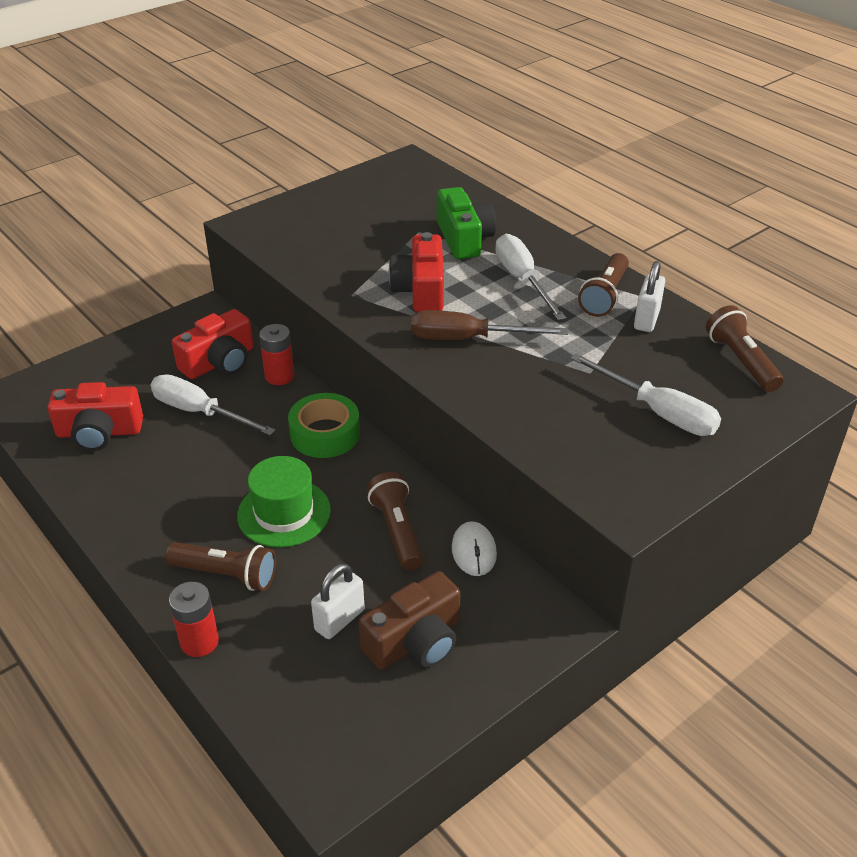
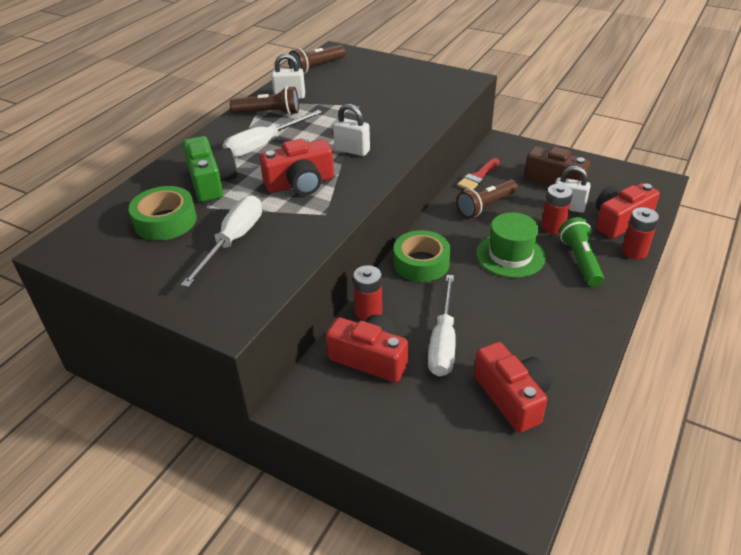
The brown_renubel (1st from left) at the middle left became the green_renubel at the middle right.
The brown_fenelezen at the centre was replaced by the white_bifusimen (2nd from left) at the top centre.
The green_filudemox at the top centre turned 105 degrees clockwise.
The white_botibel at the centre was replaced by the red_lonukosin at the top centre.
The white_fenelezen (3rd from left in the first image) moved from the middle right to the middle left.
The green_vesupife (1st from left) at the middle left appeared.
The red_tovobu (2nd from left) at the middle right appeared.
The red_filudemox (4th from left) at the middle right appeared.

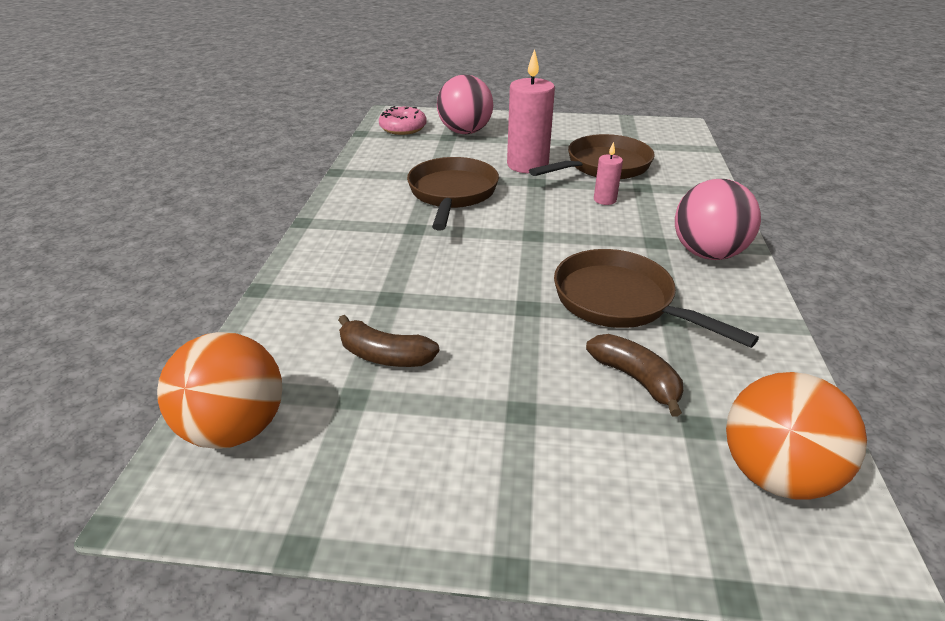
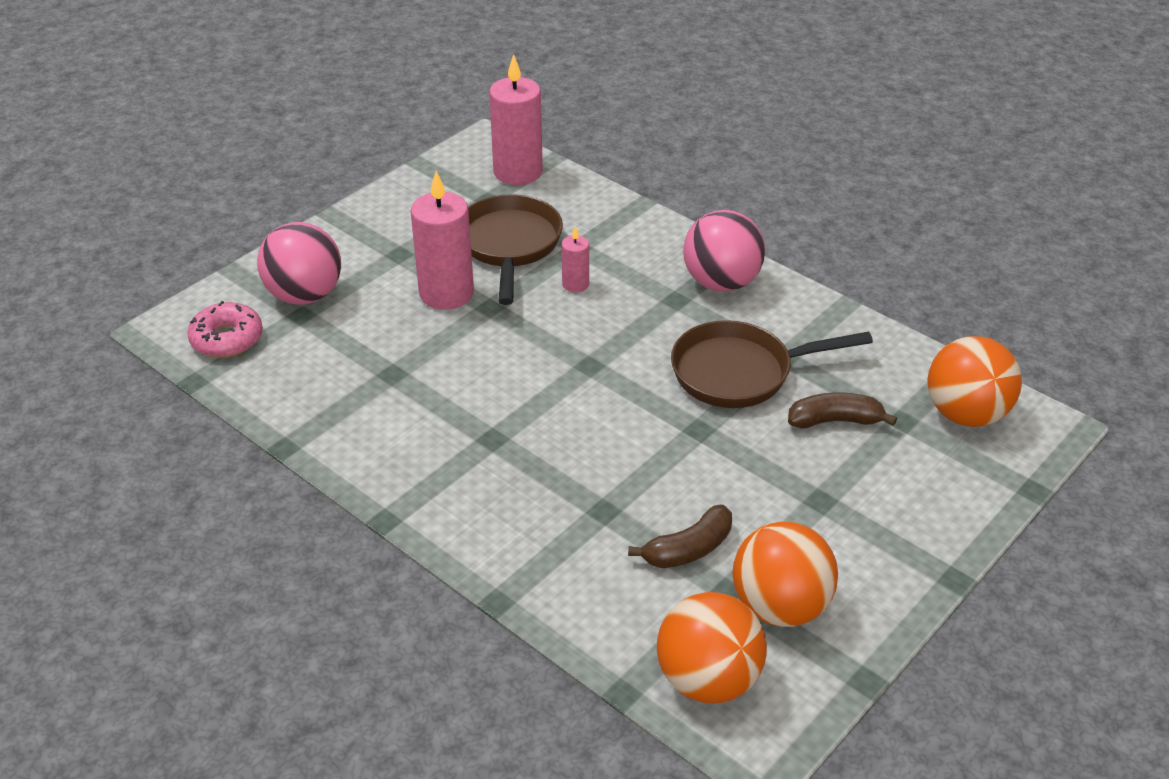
The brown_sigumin (1st from left) at the top centre disappeared.
The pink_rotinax (2nd from left) at the top centre appeared.
The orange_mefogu (2nd from left) at the bottom right appeared.

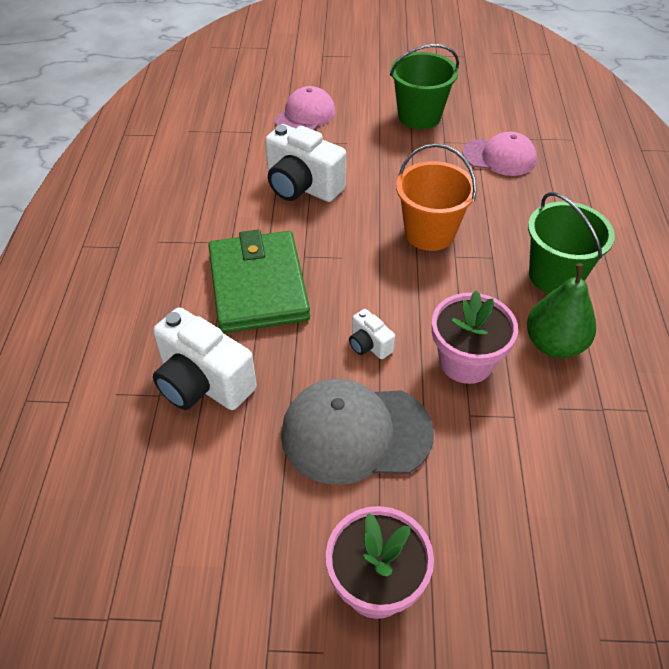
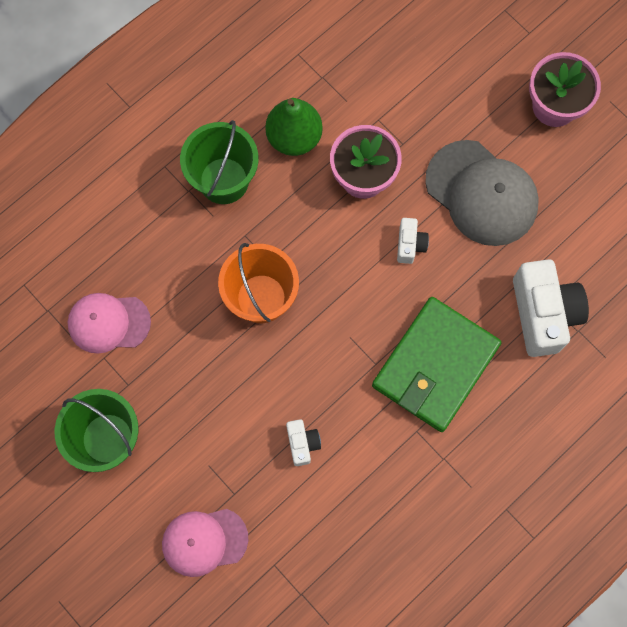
The white_filudemox (2nd from left in the first image) at the top centre changed to 0.48 times the size.
The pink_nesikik (2nd from left in the first image) at the top right turned 60 degrees counterclockwise.

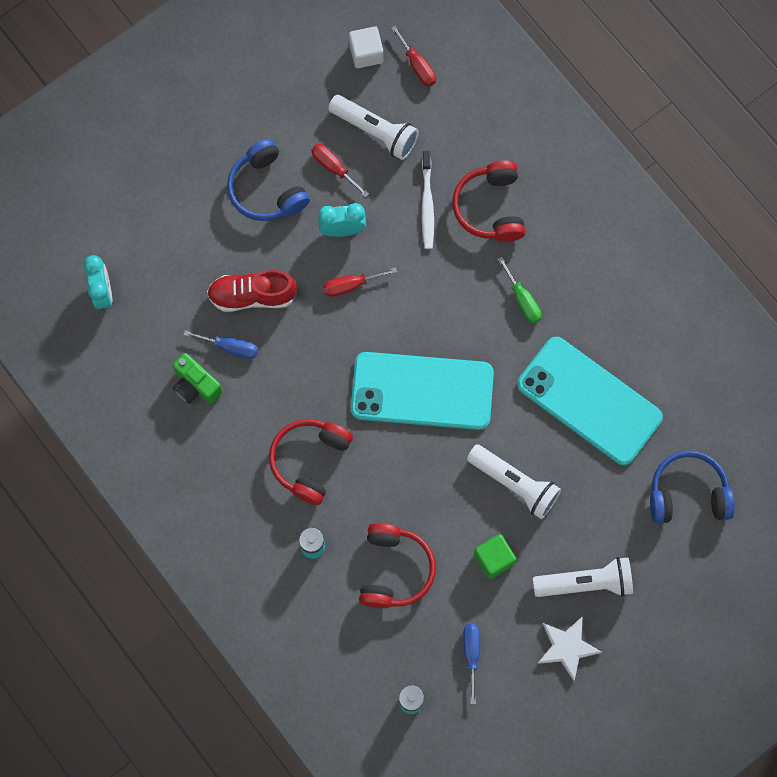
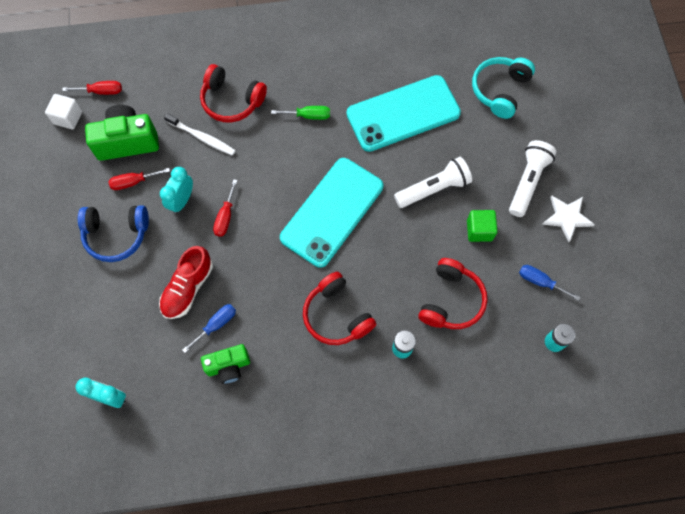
The white_renubel (1st from left) at the top centre was replaced by the green_filudemox (1st from left) at the top left.
The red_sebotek (2nd from left in the first image) at the bottom centre turned 75 degrees clockwise.
The blue_sebotek (2nd from left) at the middle right became the turquoise_sebotek at the top right.

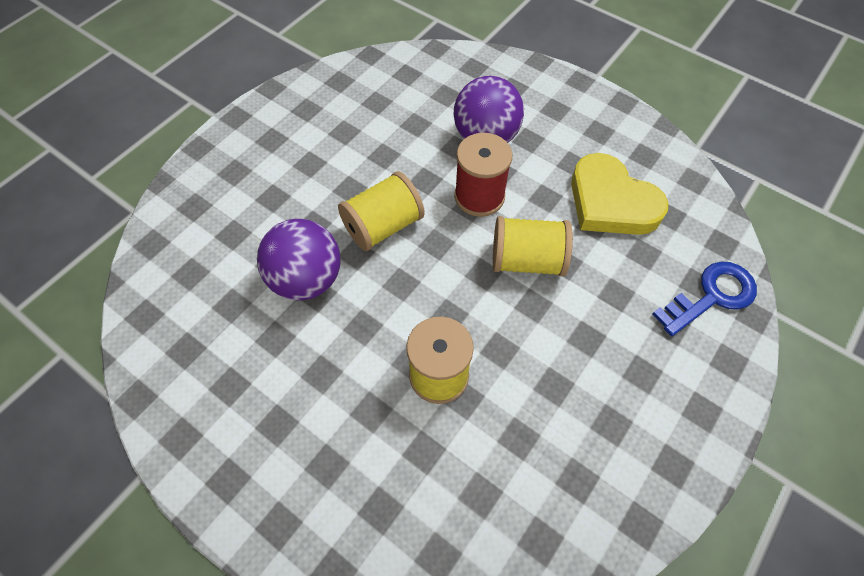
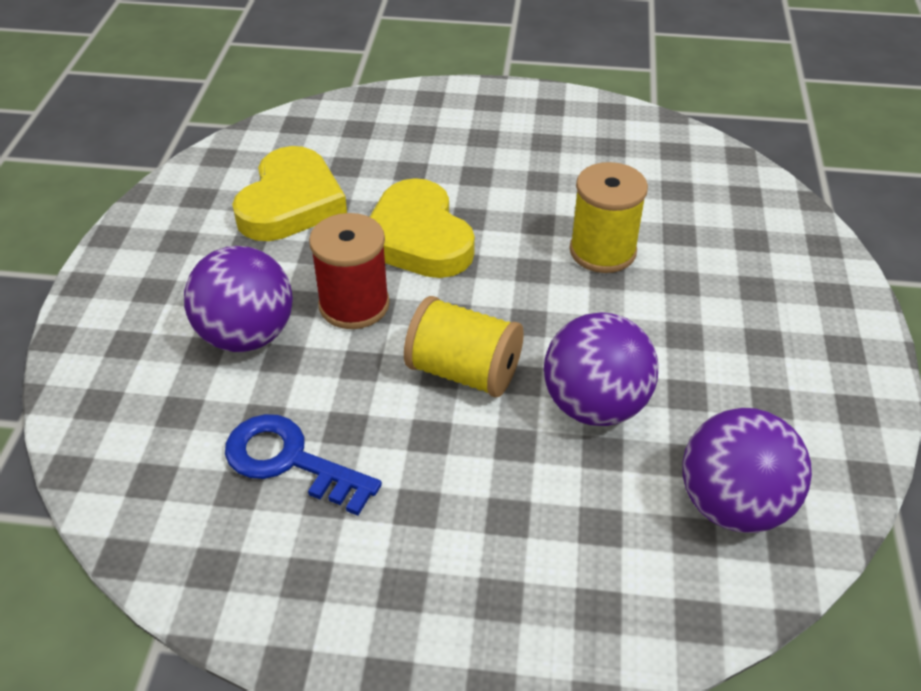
The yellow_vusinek (3rd from left) at the centre was replaced by the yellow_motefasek (2nd from left) at the top centre.
The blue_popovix moved from the middle right to the bottom left.
The purple_mefogu (3rd from left) at the bottom right appeared.

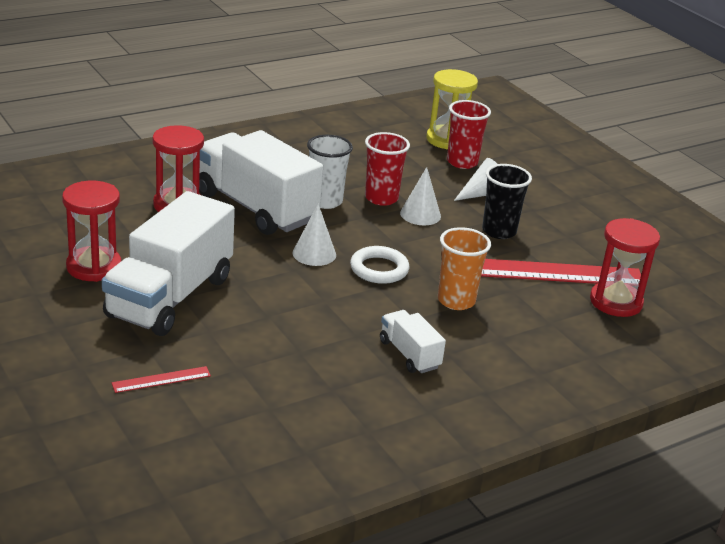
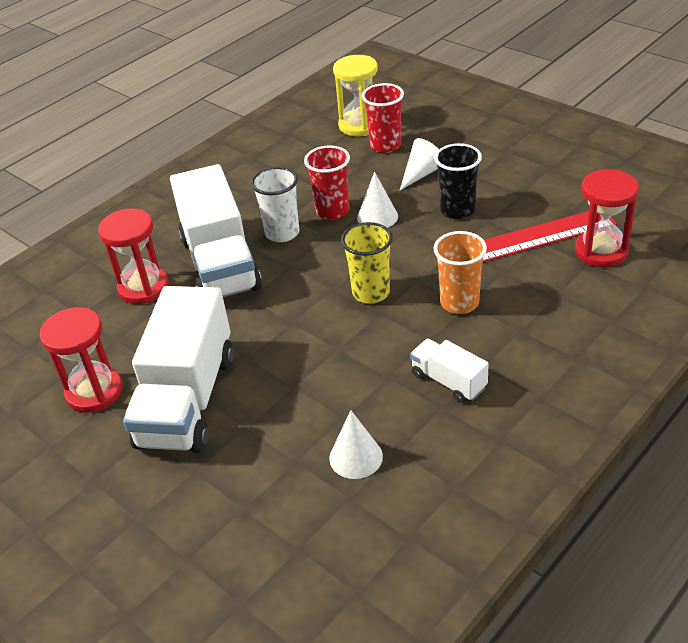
The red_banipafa (1st from left) at the bottom left disappeared.
The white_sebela (2nd from left) at the centre turned 135 degrees counterclockwise.
The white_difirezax (1st from left) moved from the centre to the bottom centre.
The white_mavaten at the centre was replaced by the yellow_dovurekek at the centre.

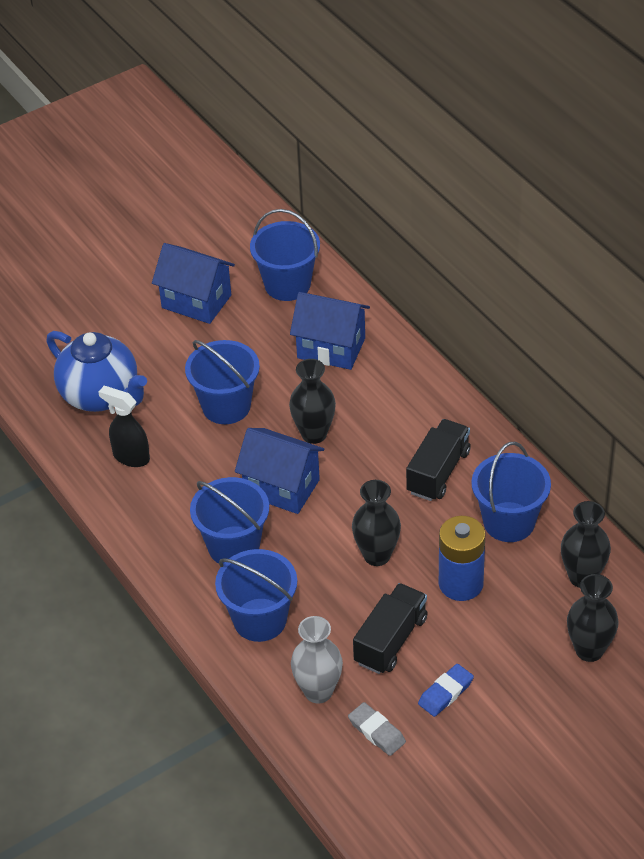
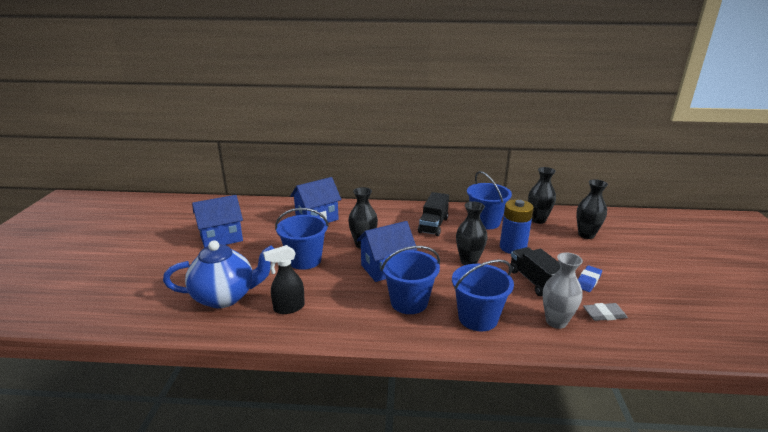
The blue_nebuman (4th from left) at the top centre disappeared.
The black_sebela (2nd from left in the first image) at the middle right turned 135 degrees counterclockwise.
The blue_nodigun at the bottom right turned 45 degrees clockwise.

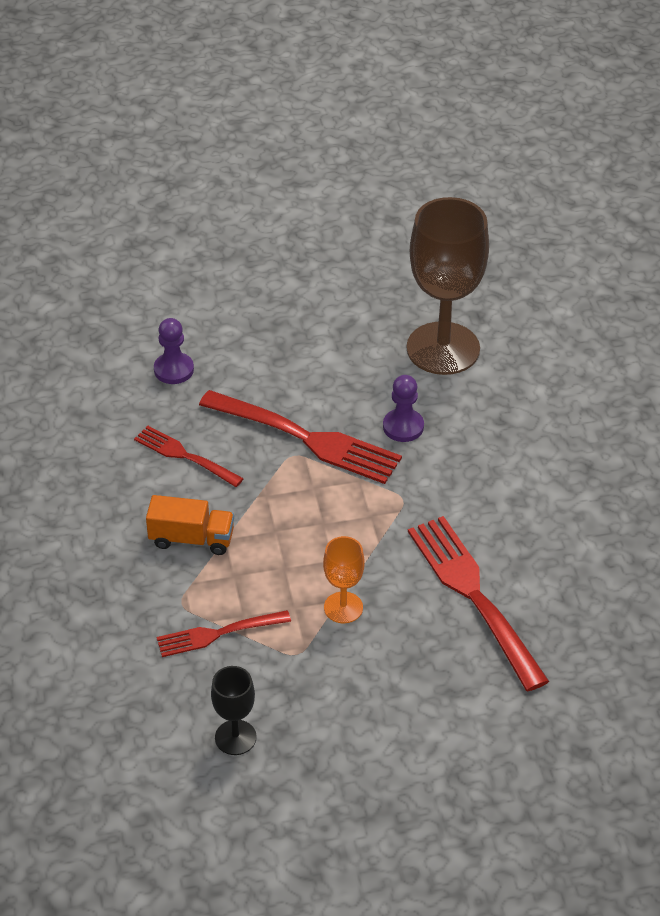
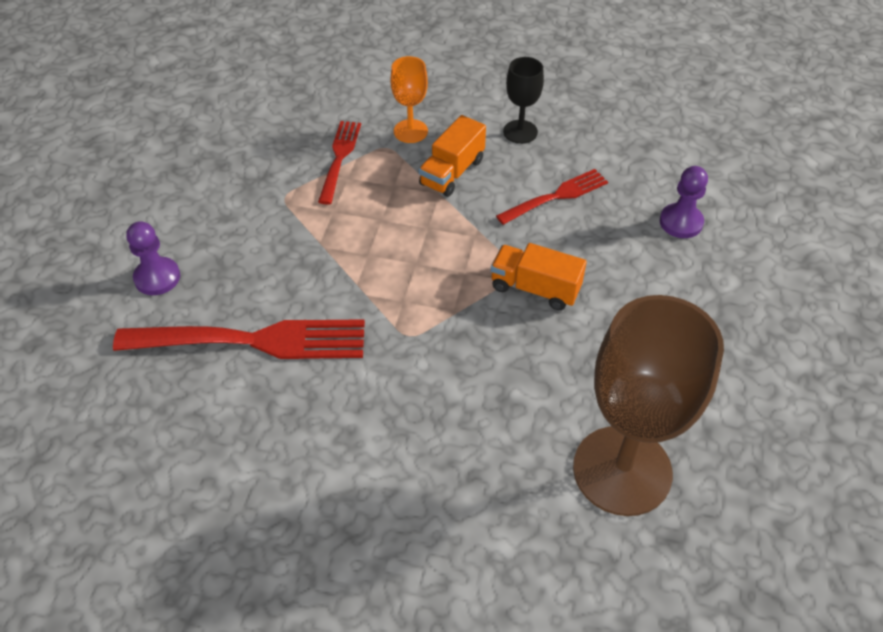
The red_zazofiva (3rd from left) at the centre was replaced by the orange_sebela (2nd from left) at the centre.
The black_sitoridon moved from the bottom centre to the top centre.
The orange_sitoridon moved from the centre to the top centre.
The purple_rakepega (2nd from left in the first image) moved from the centre to the middle left.

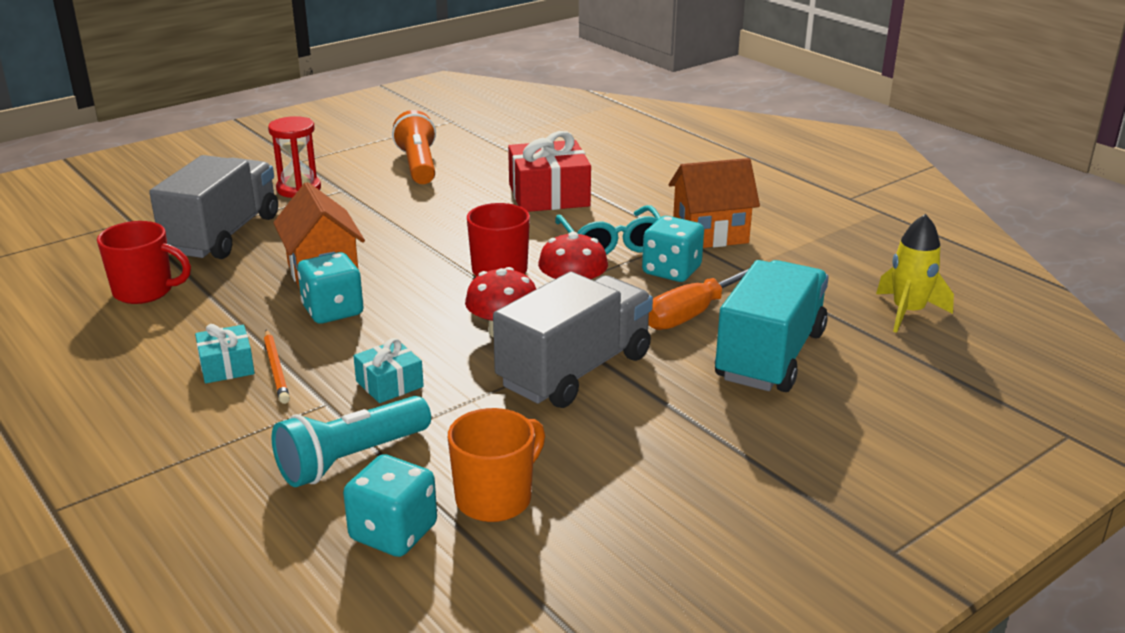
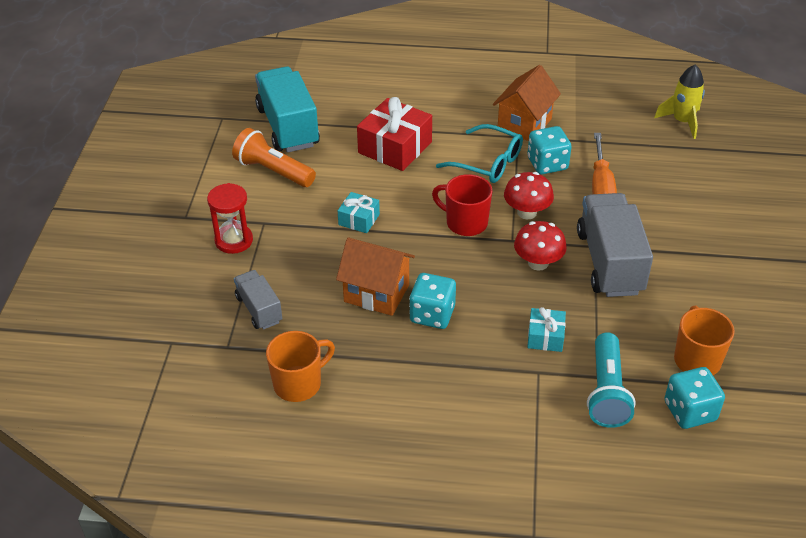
The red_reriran (1st from left) at the middle left became the orange_reriran (1st from left) at the bottom centre.
The grey_sebela (1st from left) at the top left changed to 0.54 times the size.
The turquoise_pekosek (1st from left) moved from the middle left to the centre.
The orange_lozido at the middle left disappeared.
The turquoise_sebela moved from the middle right to the top centre.

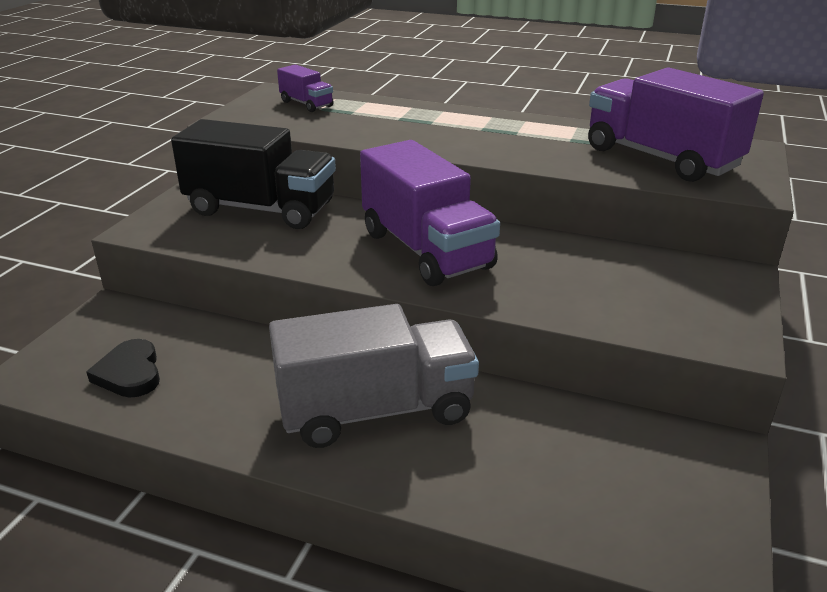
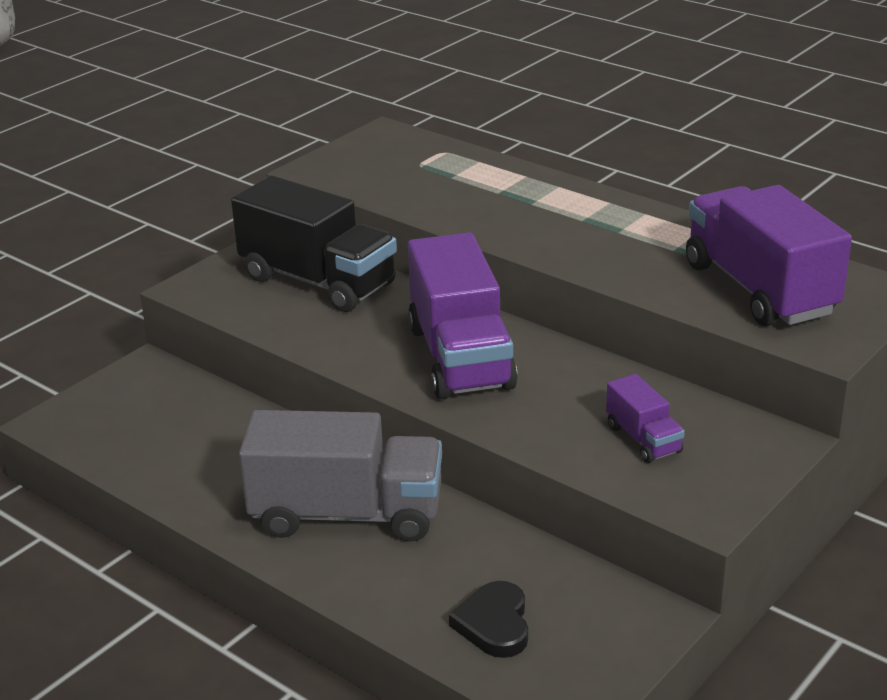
The black_motefasek moved from the middle left to the bottom centre.
The purple_sebela (1st from left in the first image) moved from the top centre to the middle right.

